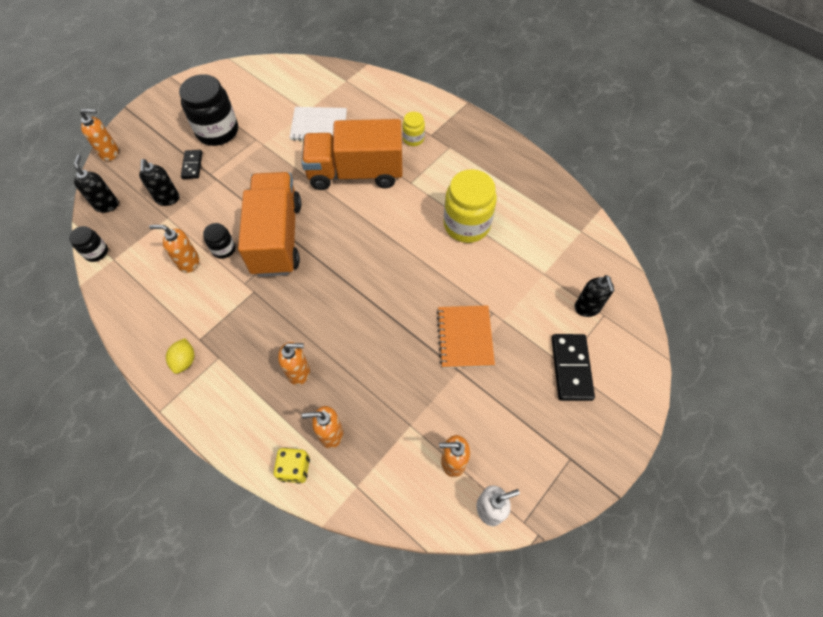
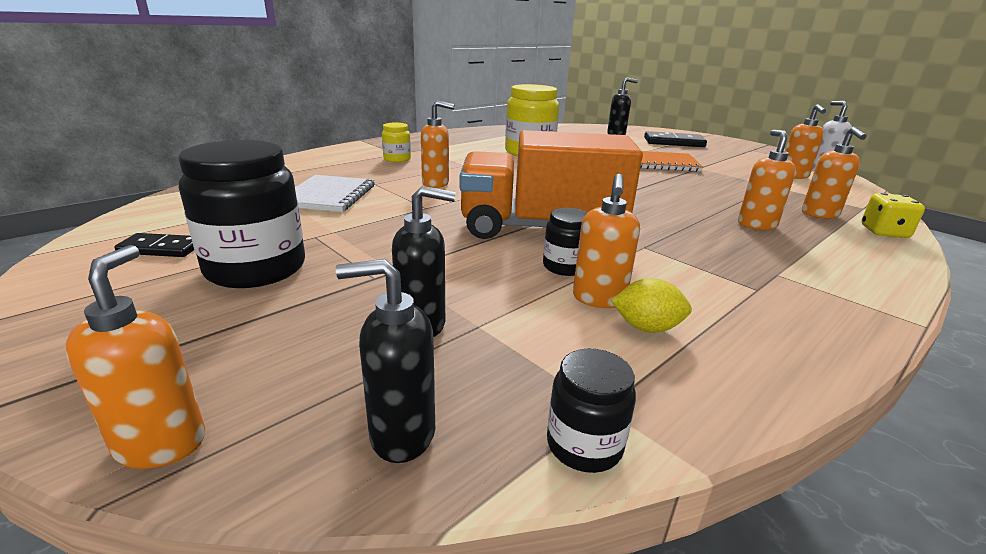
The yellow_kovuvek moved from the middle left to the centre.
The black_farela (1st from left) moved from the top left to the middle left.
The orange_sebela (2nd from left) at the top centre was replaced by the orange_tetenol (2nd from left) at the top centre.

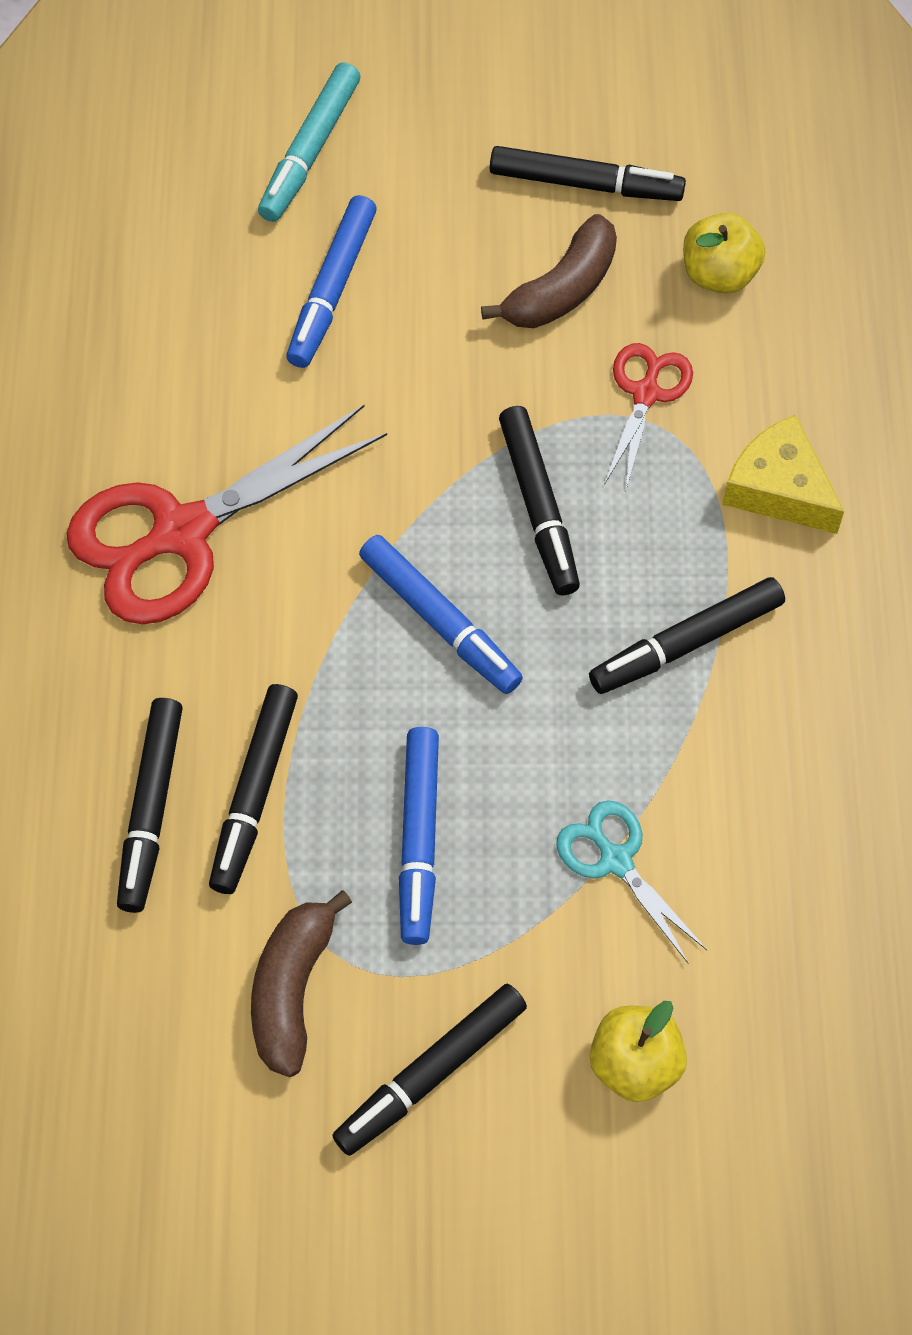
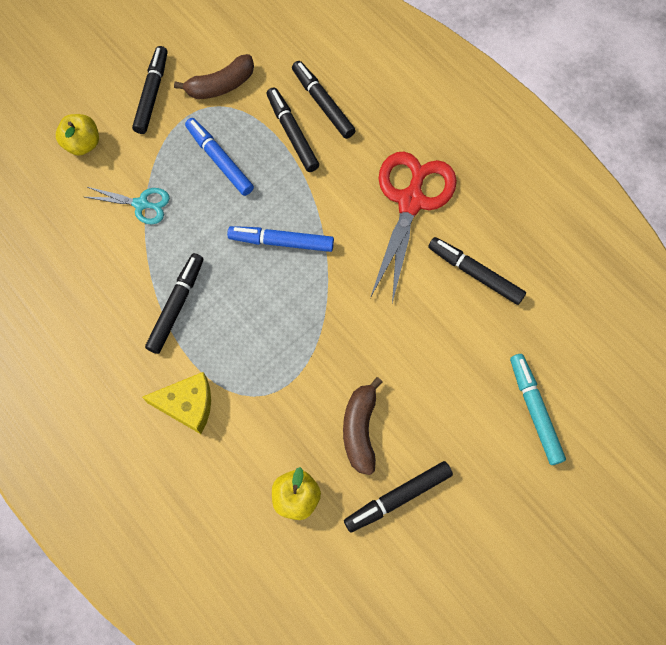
The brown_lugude (1st from left) at the bottom left turned 90 degrees clockwise.
The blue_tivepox (1st from left) at the top centre disappeared.
The black_tivepox (4th from left in the first image) moved from the centre to the middle right.
The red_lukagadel (2nd from left) at the top right disappeared.

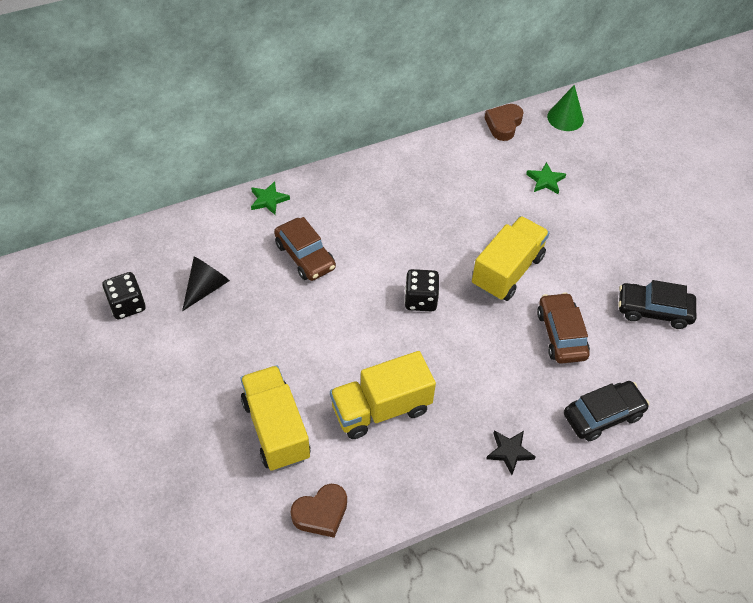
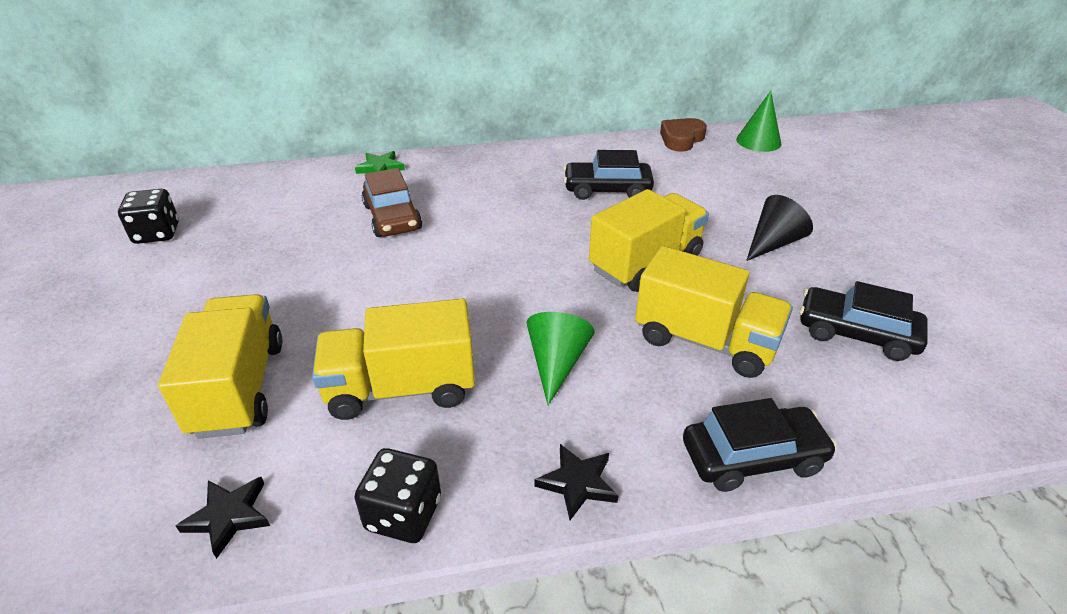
The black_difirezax moved from the middle left to the middle right.
The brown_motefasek (1st from left) at the bottom centre was replaced by the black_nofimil (1st from left) at the bottom left.
The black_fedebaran (2nd from left) moved from the centre to the bottom centre.
The green_nofimil (2nd from left) at the top right disappeared.
The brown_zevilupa (2nd from left) at the middle right was replaced by the yellow_sebela (4th from left) at the middle right.
The green_difirezax (1st from left) at the centre appeared.
The black_zevilupa (1st from left) at the top centre appeared.

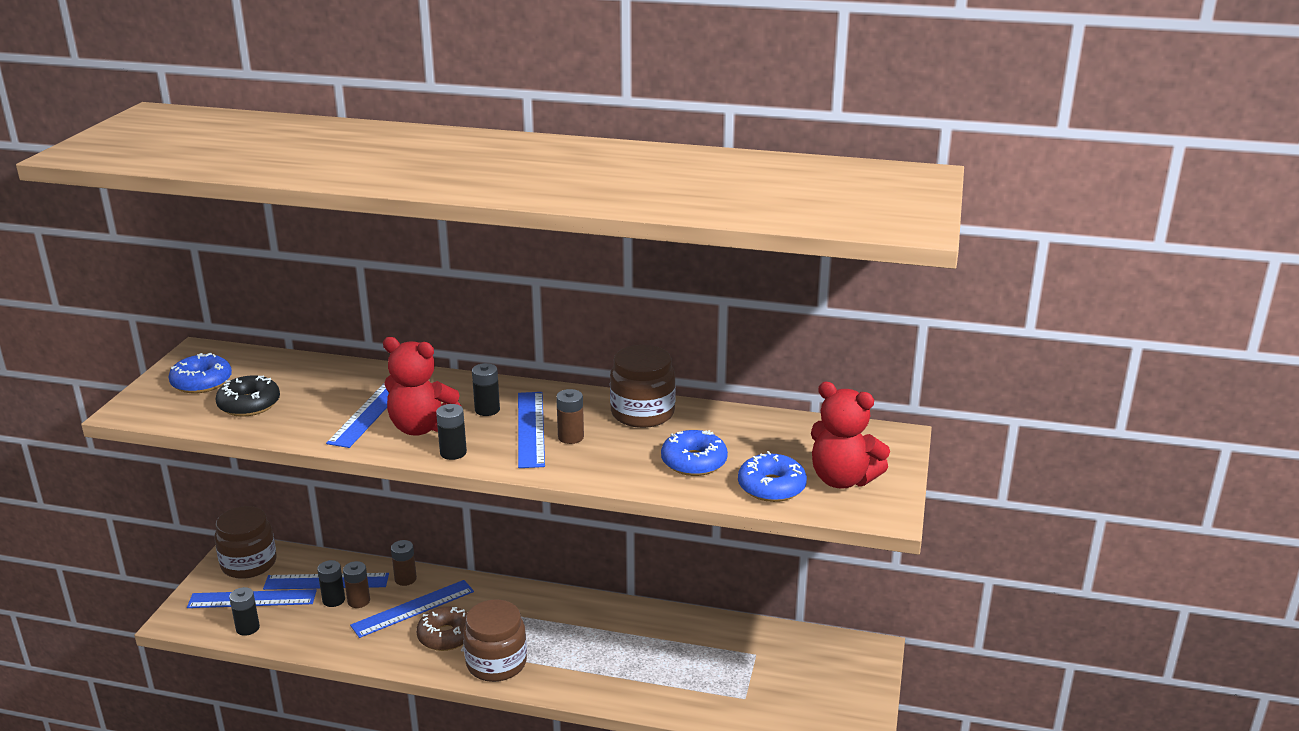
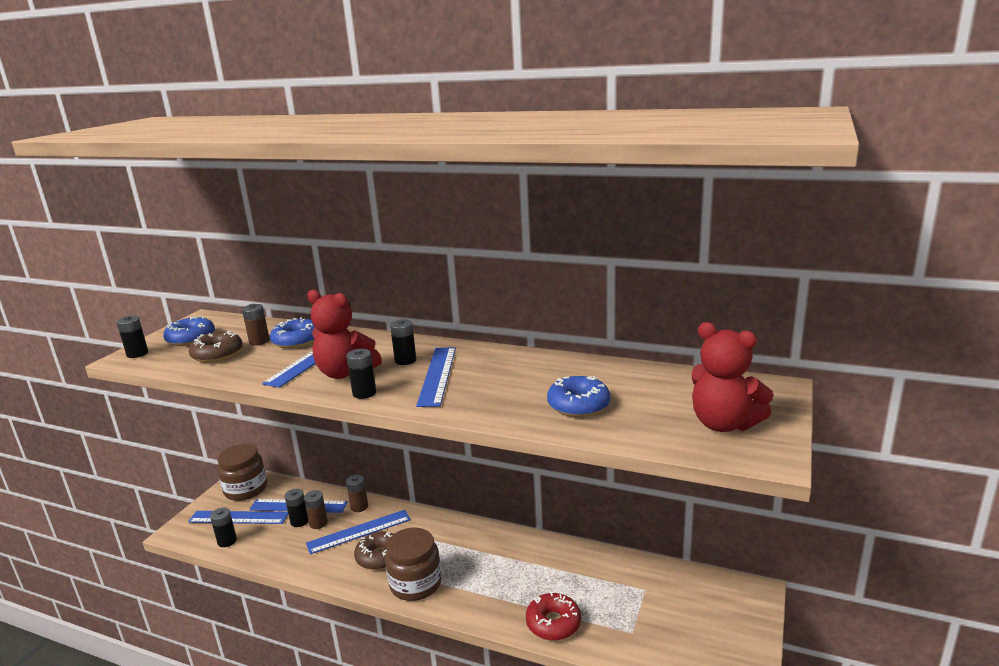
The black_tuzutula at the middle left became the brown_tuzutula (1st from left) at the middle left.
The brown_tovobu (3rd from left in the first image) moved from the centre to the middle left.
The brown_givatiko (3rd from left) at the centre disappeared.
The blue_tuzutula (3rd from left in the first image) moved from the centre to the middle left.
The black_tovobu (1st from left) at the middle left appeared.
The red_tuzutula at the bottom centre appeared.

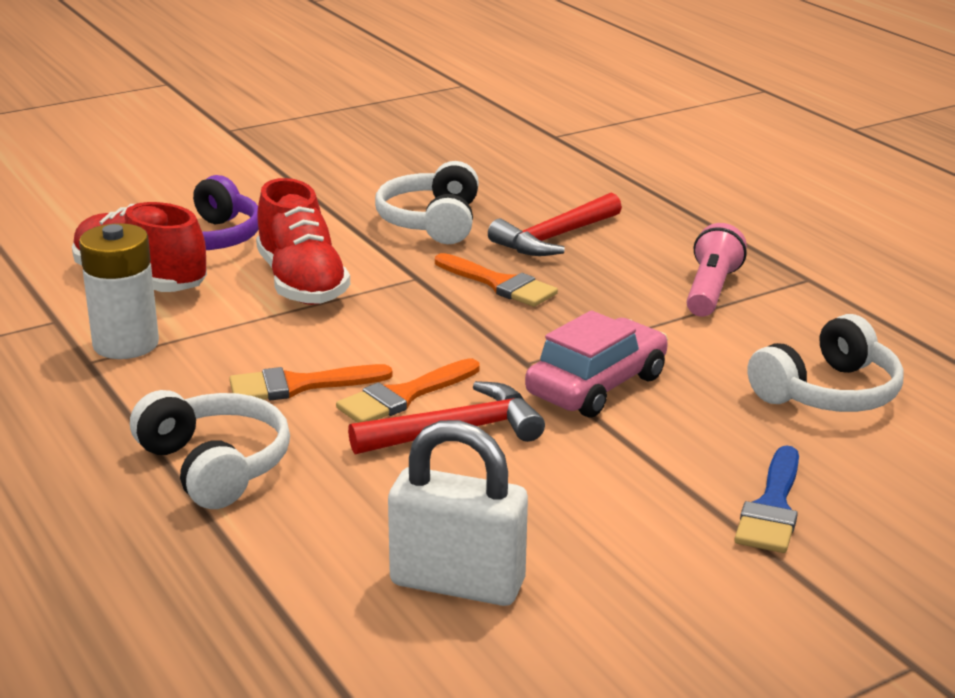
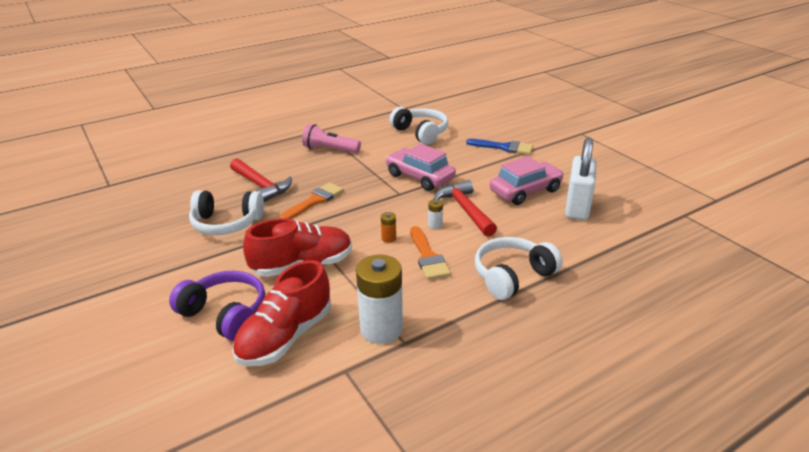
The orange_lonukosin (2nd from left) at the centre was replaced by the white_tovobu (2nd from left) at the centre.
The orange_tovobu at the centre appeared.
The pink_zevilupa (2nd from left) at the centre appeared.

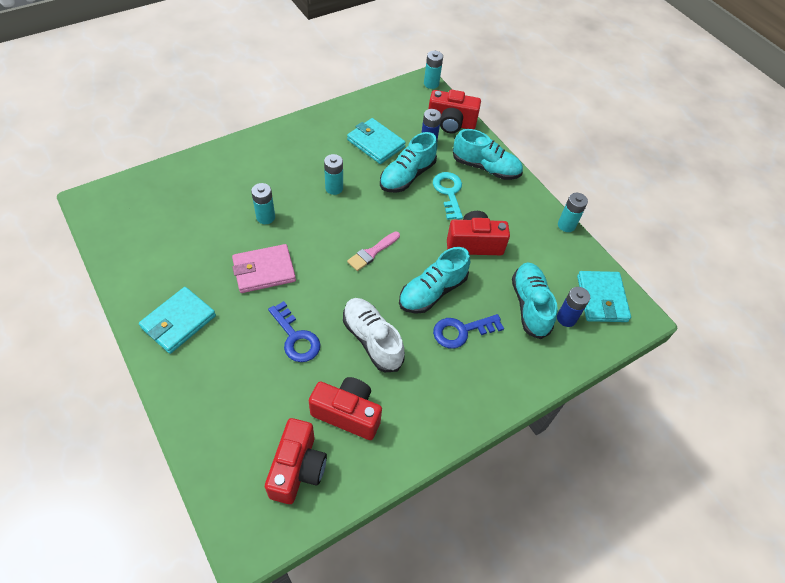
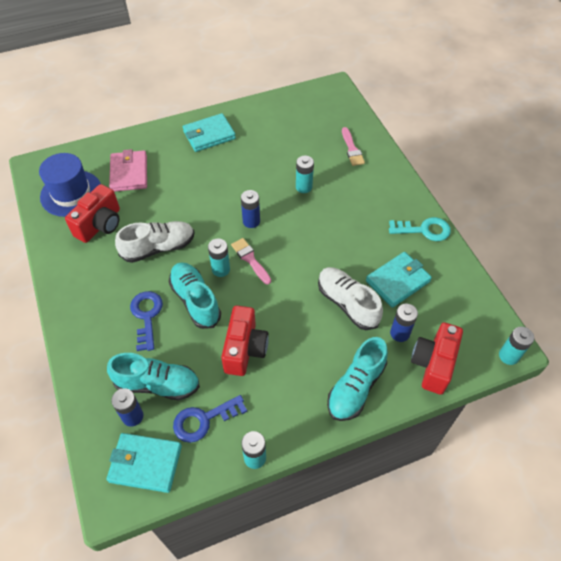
The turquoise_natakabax (1st from left in the first image) at the middle left turned 75 degrees counterclockwise.
The pink_natakabax moved from the centre to the top left.
The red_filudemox (1st from left) at the bottom centre was replaced by the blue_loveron at the top left.
The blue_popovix (1st from left in the first image) moved from the centre to the bottom centre.
The turquoise_tovobu (2nd from left in the first image) moved from the top centre to the centre.
The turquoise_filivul (1st from left) at the top centre became the white_filivul (2nd from left) at the centre.
The turquoise_popovix moved from the centre to the middle right.
The blue_tovobu (2nd from left) at the centre appeared.
The pink_lonukosin (2nd from left) at the top centre appeared.

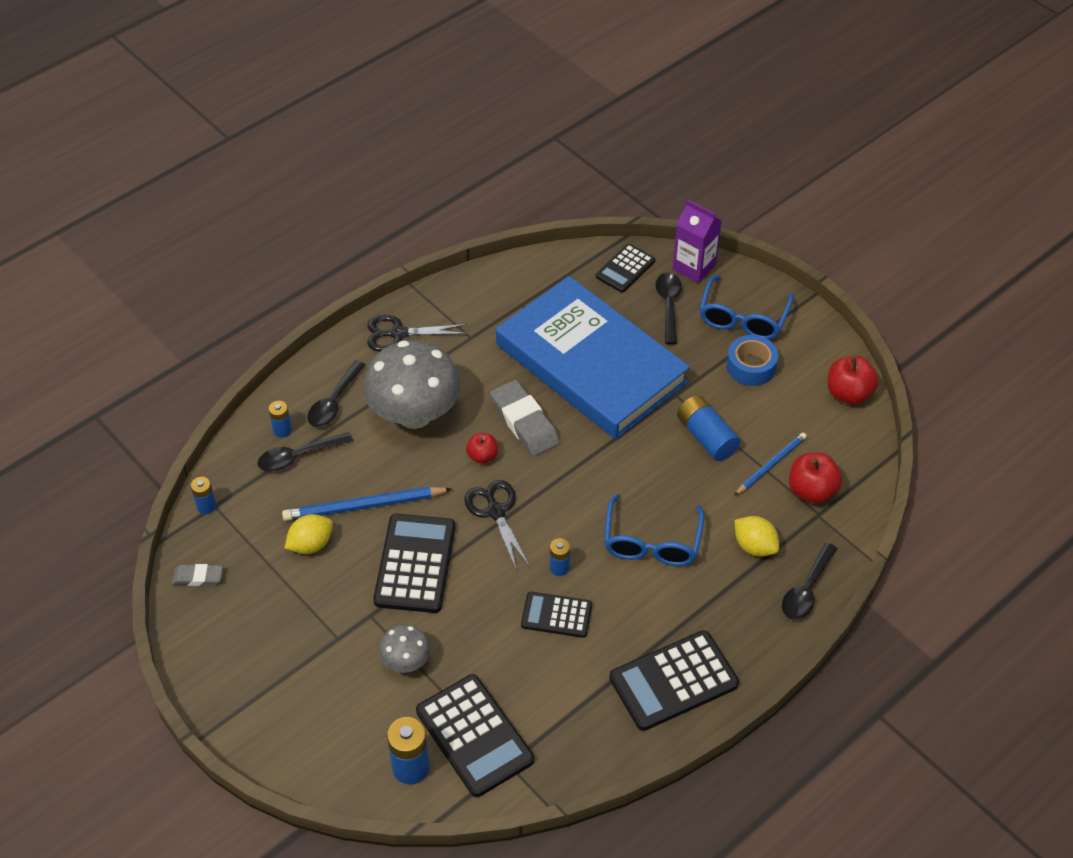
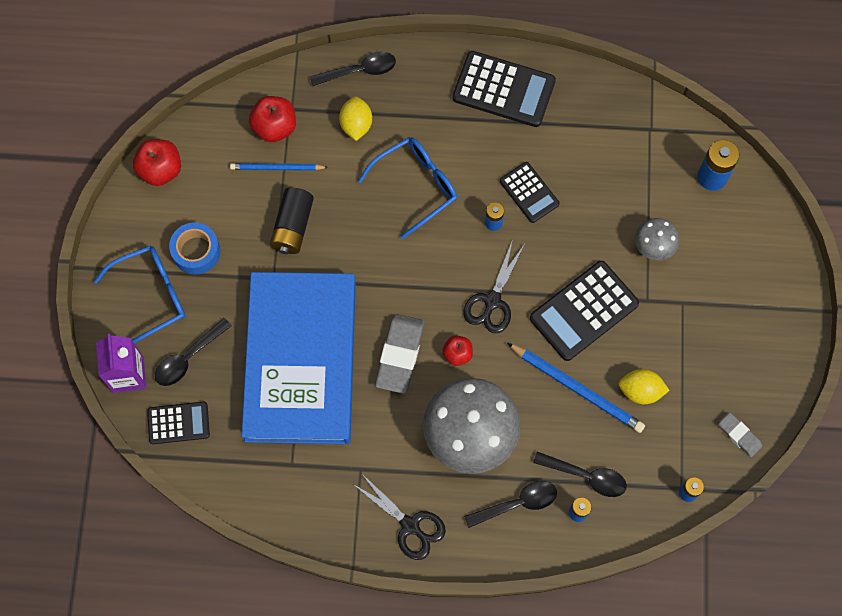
The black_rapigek (2nd from left) at the bottom centre disappeared.
The blue_tovobu (5th from left) at the centre became the black_tovobu at the centre.

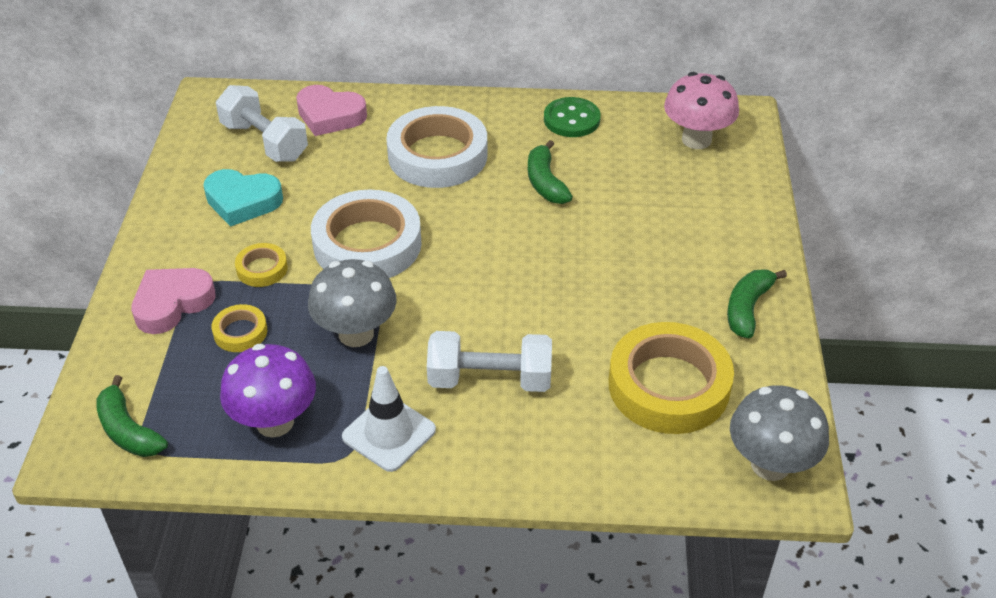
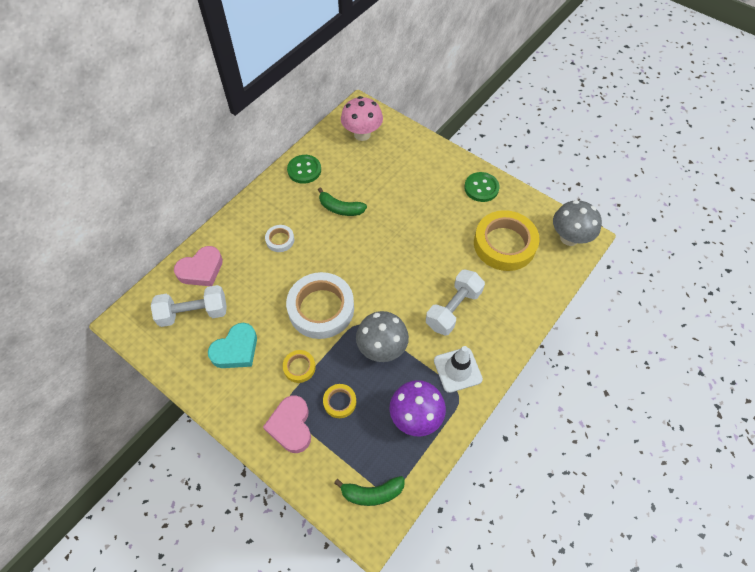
The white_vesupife (2nd from left in the first image) at the top centre changed to 0.46 times the size.
The green_lugude (3rd from left) at the middle right was replaced by the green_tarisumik (2nd from left) at the top centre.

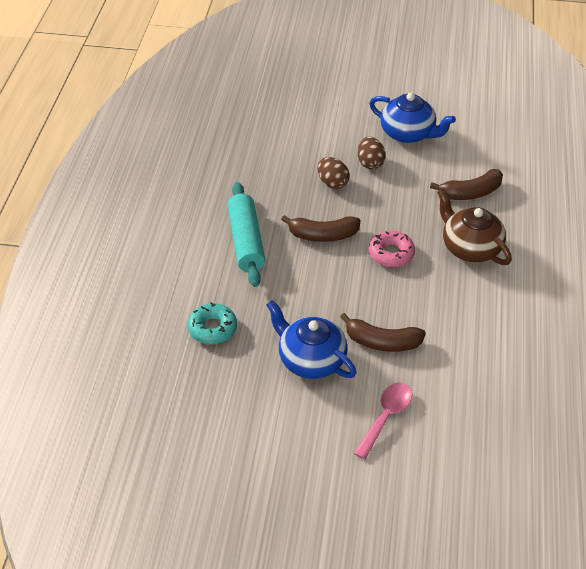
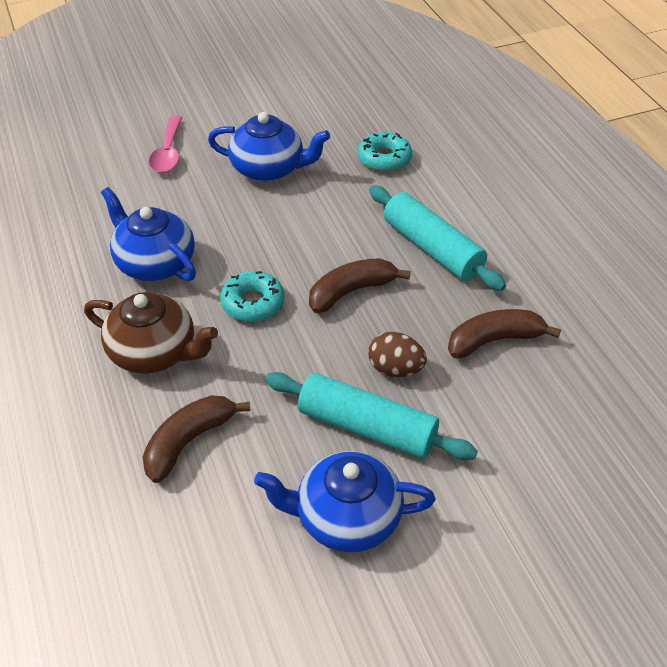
The brown_lugude (2nd from left in the first image) moved from the centre to the middle right.
The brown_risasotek (2nd from left) at the top centre was replaced by the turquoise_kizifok (1st from left) at the centre.
The pink_tuzutula at the middle right became the turquoise_tuzutula (1st from left) at the centre.
The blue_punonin (1st from left) at the middle left appeared.

